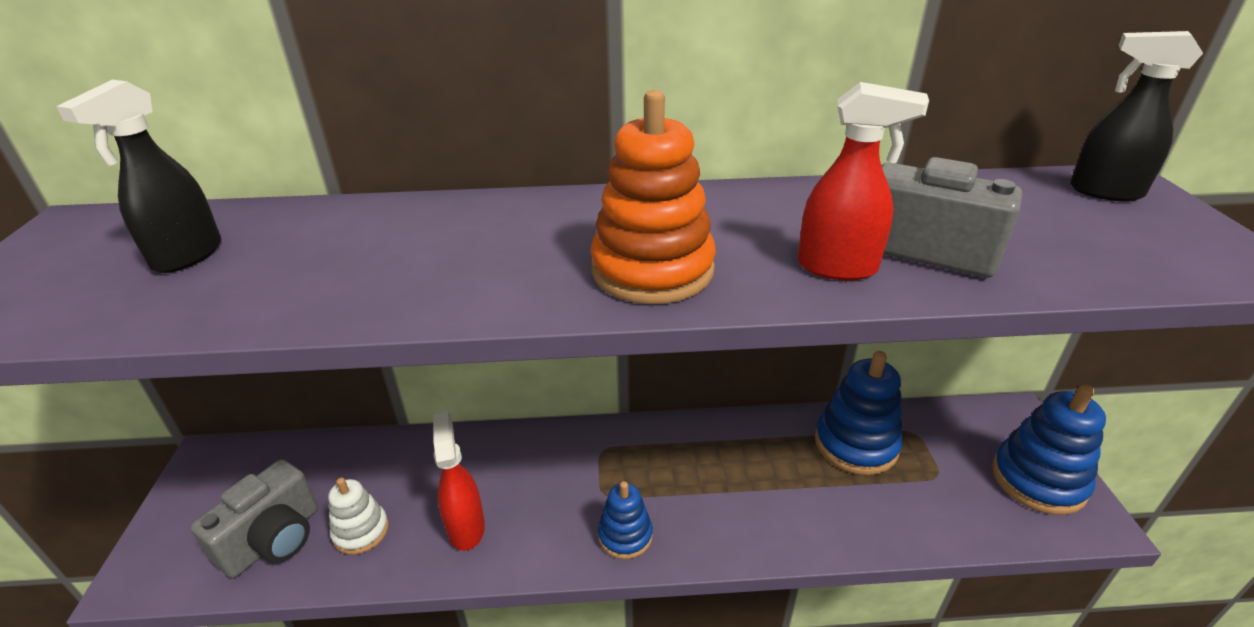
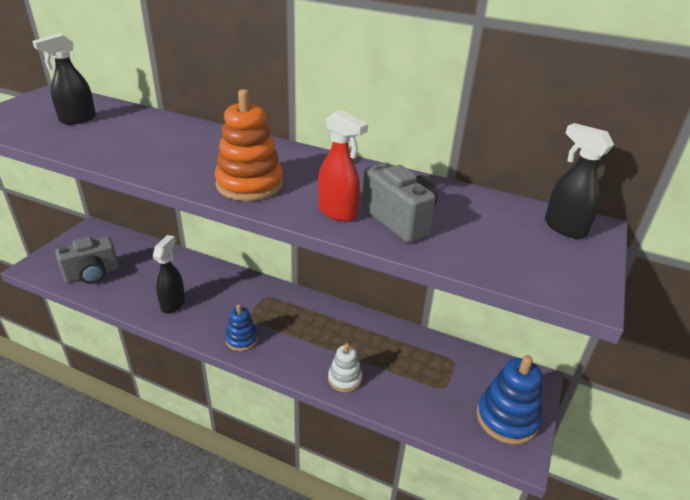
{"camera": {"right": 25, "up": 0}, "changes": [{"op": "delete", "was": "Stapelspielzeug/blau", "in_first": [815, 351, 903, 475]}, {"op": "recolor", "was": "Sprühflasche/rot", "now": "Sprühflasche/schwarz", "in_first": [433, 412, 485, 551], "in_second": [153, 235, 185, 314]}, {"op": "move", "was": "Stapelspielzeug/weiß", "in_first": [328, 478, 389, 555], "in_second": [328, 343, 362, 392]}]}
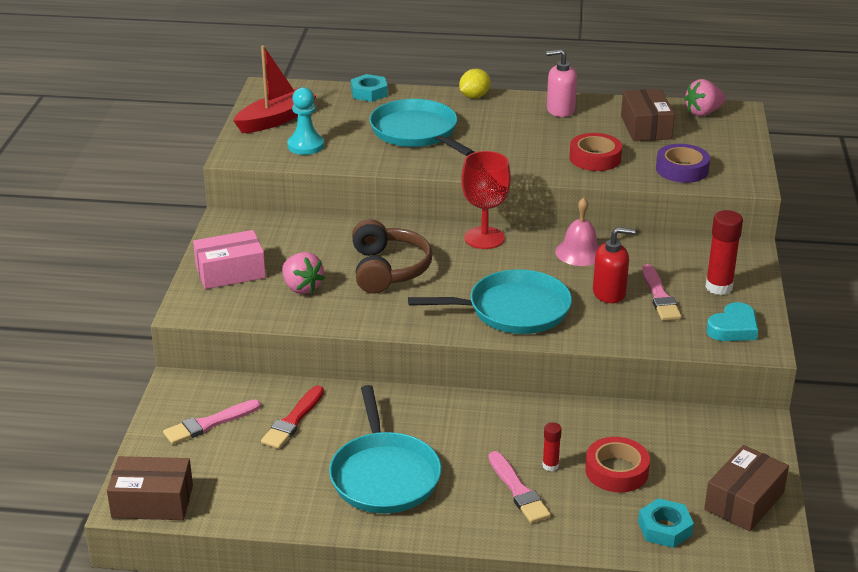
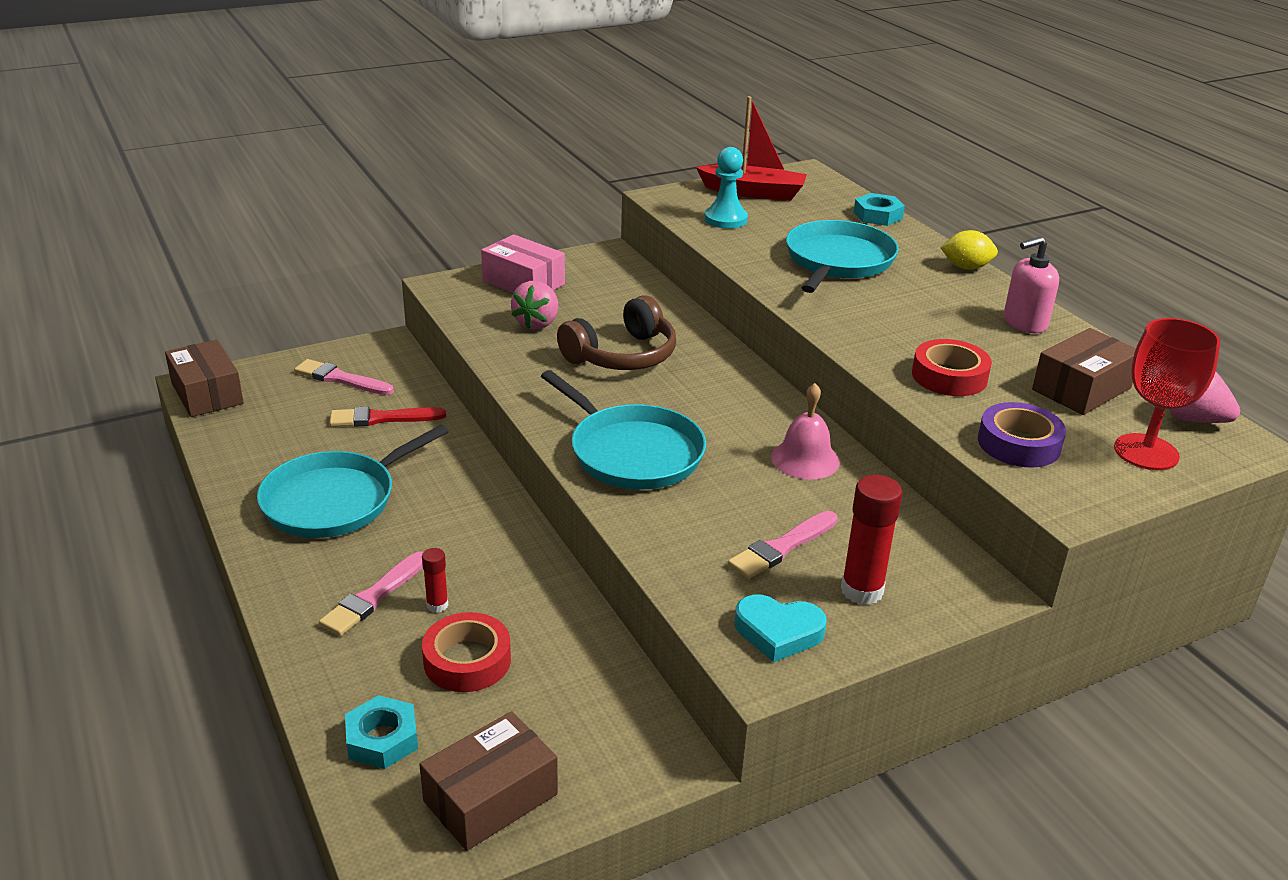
{"camera": {"right": 55, "up": 0}, "changes": [{"op": "rotate", "was": "Seifenspender/rosa", "in_first": [546, 49, 577, 117], "in_second": [1004, 237, 1059, 333], "clockwise": -75}, {"op": "move", "was": "Kelch/rot", "in_first": [461, 151, 511, 249], "in_second": [1114, 318, 1221, 470]}, {"op": "delete", "was": "Seifenspender/rot", "in_first": [593, 227, 636, 303]}, {"op": "rotate", "was": "Schachtel/braun", "in_first": [704, 445, 789, 532], "in_second": [419, 711, 558, 851], "clockwise": -45}]}
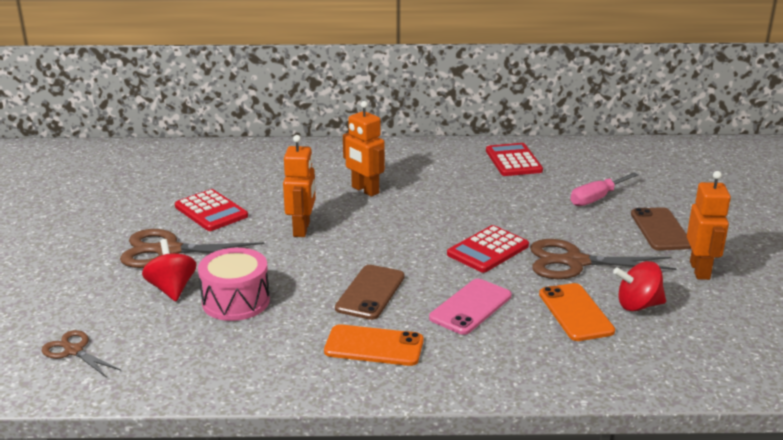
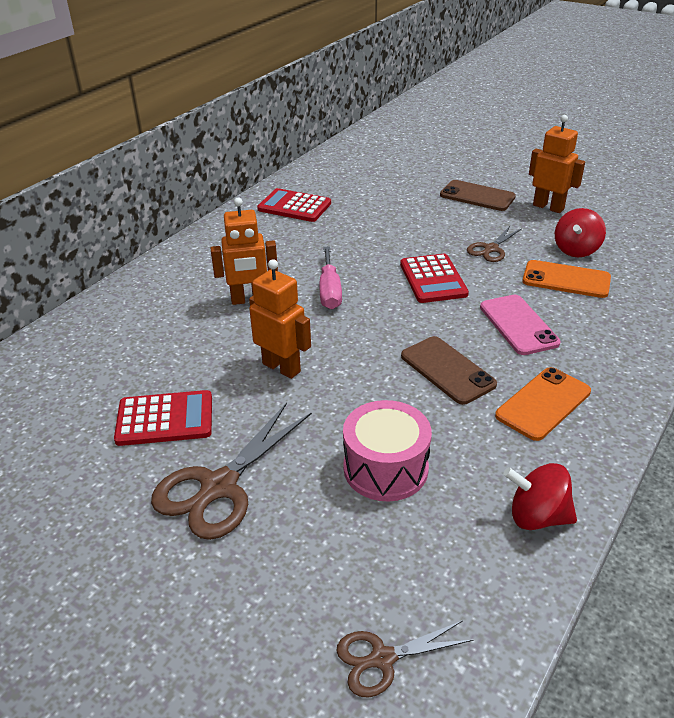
{"camera": {"right": -55, "up": 10}, "changes": [{"op": "move", "was": "Schraubenzieher/rosa", "in_first": [570, 172, 639, 206], "in_second": [319, 246, 342, 309]}, {"op": "move", "was": "Kreisel/rot", "in_first": [142, 239, 197, 301], "in_second": [503, 463, 577, 530]}, {"op": "resize", "was": "Schere/braun", "in_first": [530, 239, 676, 279], "in_second": [467, 226, 521, 262], "ratio": 0.57}]}
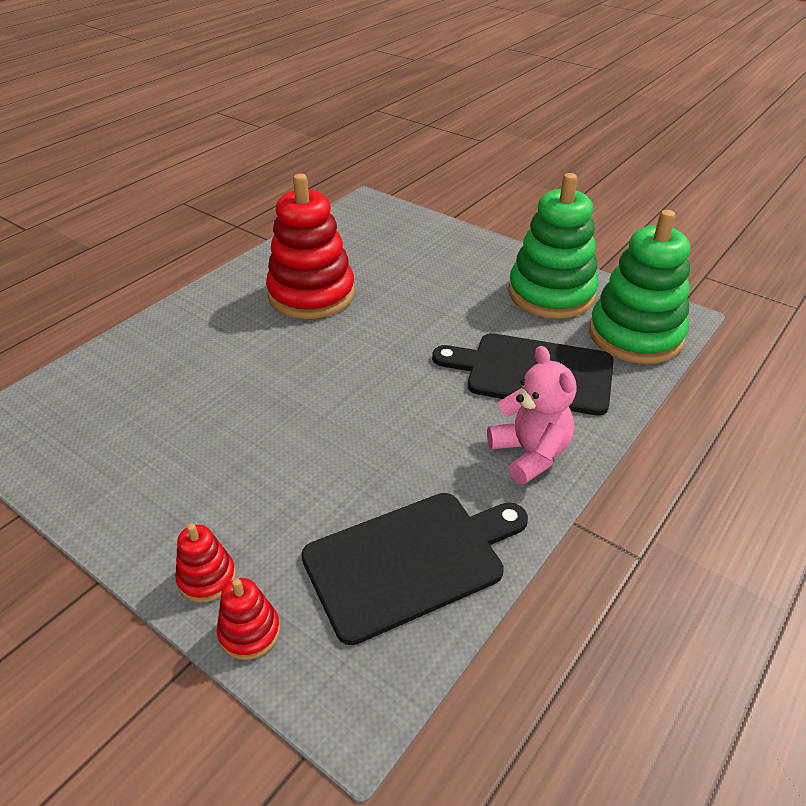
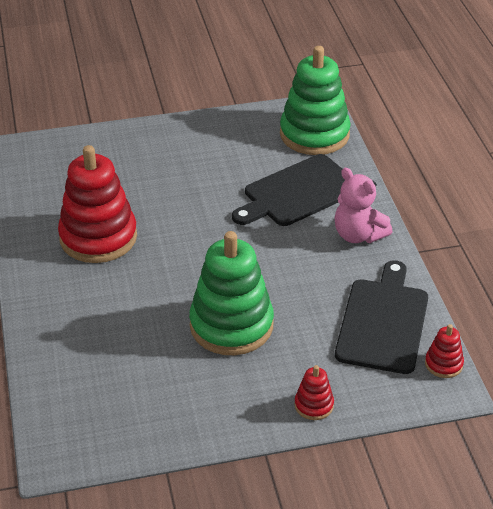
{"camera": {"right": -50, "up": 0}, "changes": [{"op": "move", "was": "Stapelspielzeug/grün", "in_first": [508, 173, 598, 319], "in_second": [189, 231, 274, 355]}, {"op": "rotate", "was": "Teddybär/rosa", "in_first": [487, 346, 576, 484], "in_second": [334, 168, 393, 243], "clockwise": -150}, {"op": "move", "was": "Stapelspielzeug/rot", "in_first": [217, 578, 280, 660], "in_second": [425, 324, 464, 378]}]}
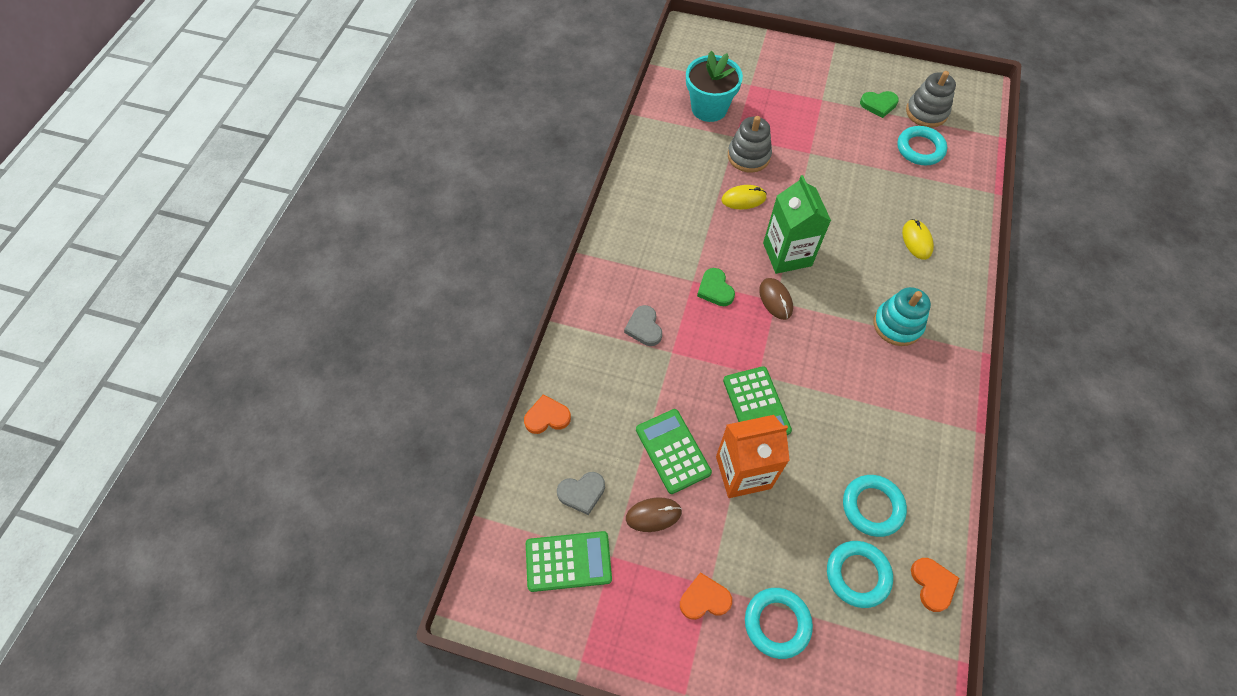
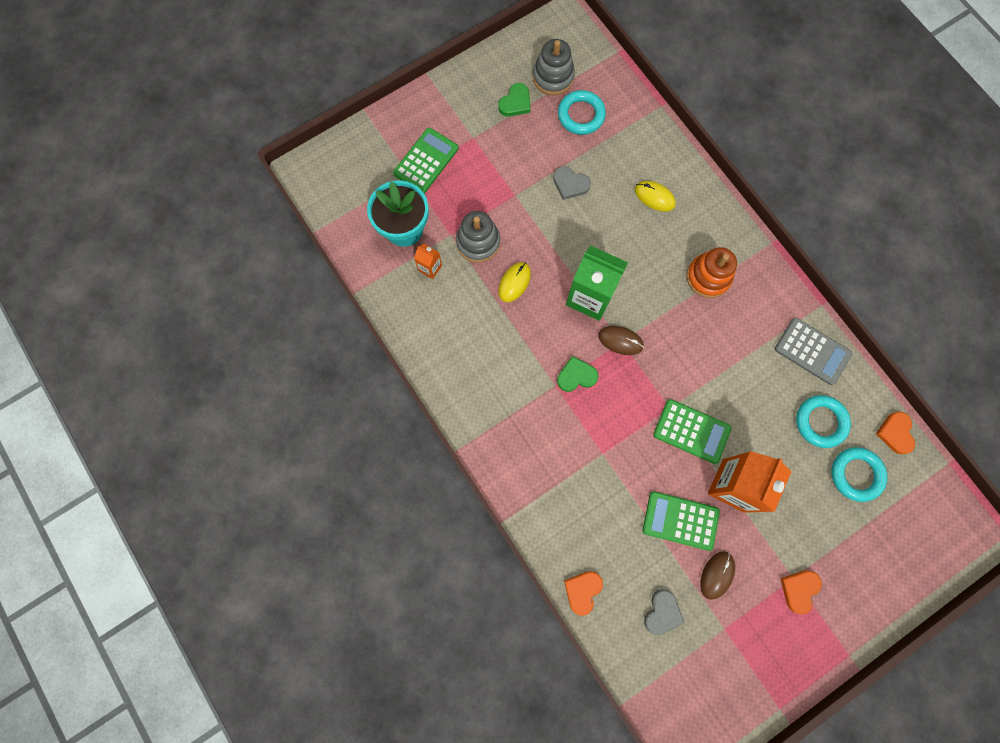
{"camera": {"right": -50, "up": 15}, "changes": [{"op": "rotate", "was": "Herz/grün", "in_first": [697, 268, 735, 306], "in_second": [557, 356, 598, 392], "clockwise": 150}, {"op": "recolor", "was": "Stapelspielzeug/türkis", "now": "Stapelspielzeug/orange", "in_first": [873, 287, 931, 346], "in_second": [686, 247, 737, 298]}, {"op": "move", "was": "Herz/grau", "in_first": [624, 305, 662, 346], "in_second": [553, 166, 591, 200]}, {"op": "move", "was": "Taschenrechner/grün", "in_first": [526, 531, 612, 592], "in_second": [393, 128, 458, 193]}, {"op": "rotate", "was": "Herz/orange", "in_first": [911, 558, 959, 612], "in_second": [876, 412, 915, 454], "clockwise": -120}, {"op": "delete", "was": "Ring/türkis", "in_first": [745, 588, 813, 659]}, {"op": "insert", "now": "Getränkekarton/orange", "in_second": [414, 244, 442, 279]}, {"op": "insert", "now": "Taschenrechner/grau", "in_second": [775, 318, 852, 385]}]}
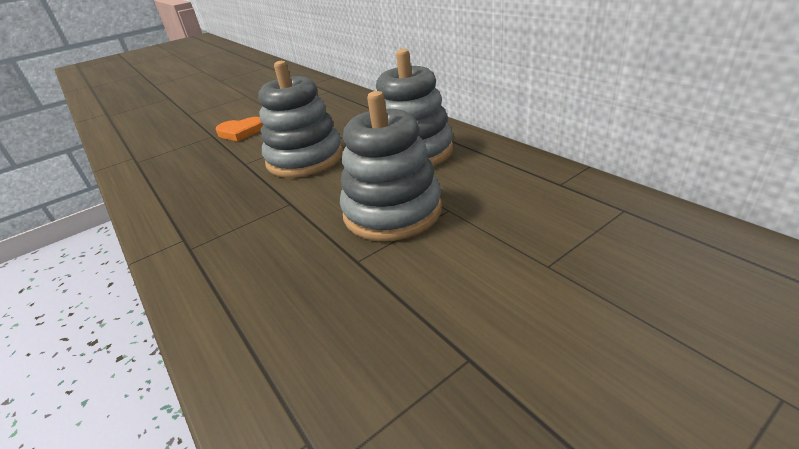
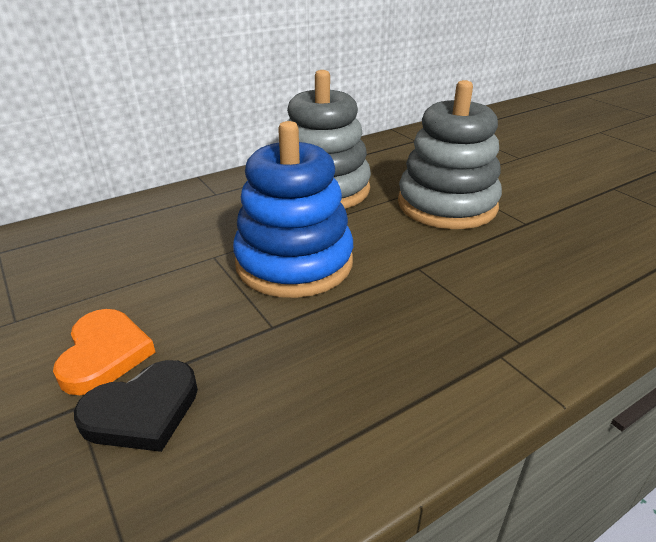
{"camera": {"right": -90, "up": 0}, "changes": [{"op": "recolor", "was": "Stapelspielzeug/grau", "now": "Stapelspielzeug/blau", "in_first": [258, 61, 343, 178], "in_second": [233, 121, 353, 298]}, {"op": "insert", "now": "Herz/schwarz", "in_second": [74, 360, 198, 452]}]}
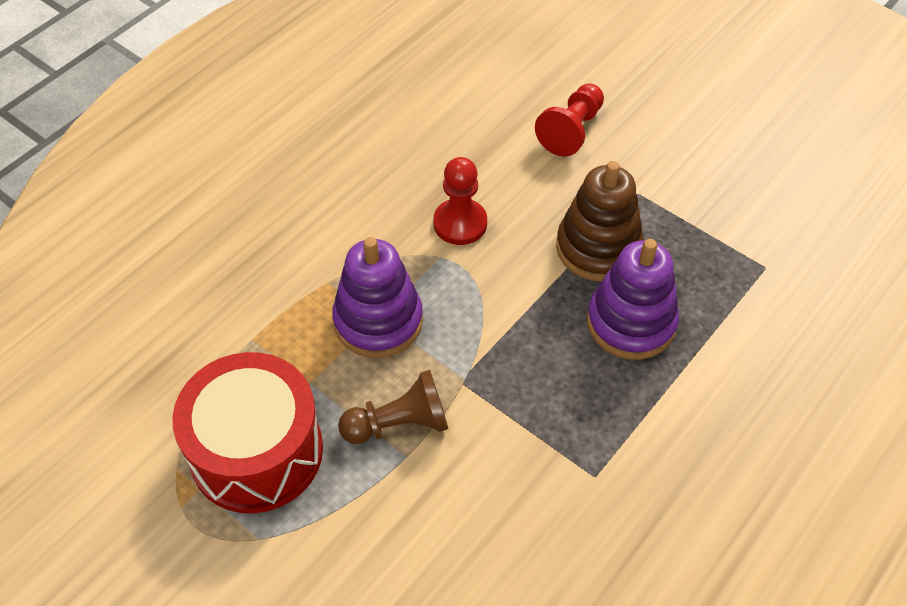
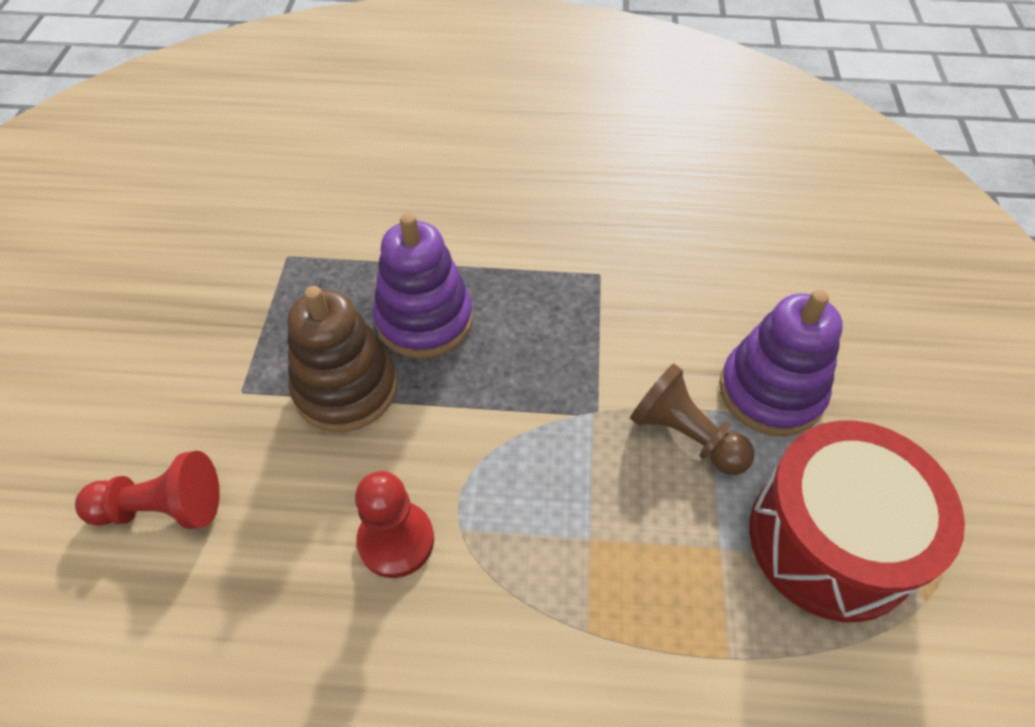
{"camera": {"right": -125, "up": 0}, "changes": [{"op": "move", "was": "Stapelspielzeug/lila", "in_first": [332, 237, 423, 358], "in_second": [719, 290, 843, 436]}]}
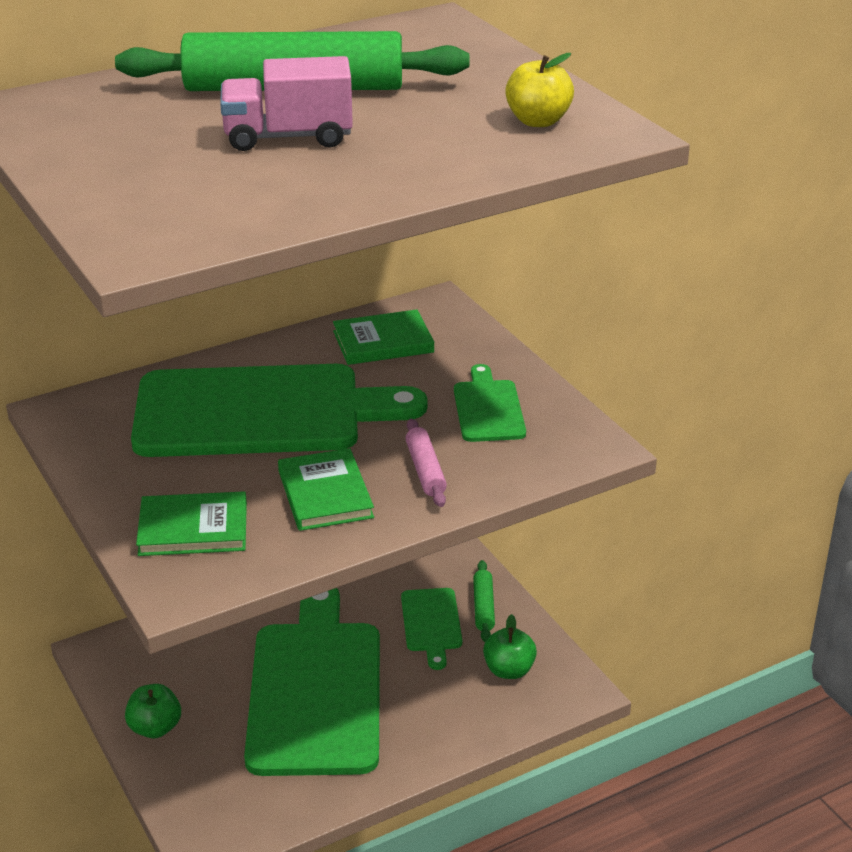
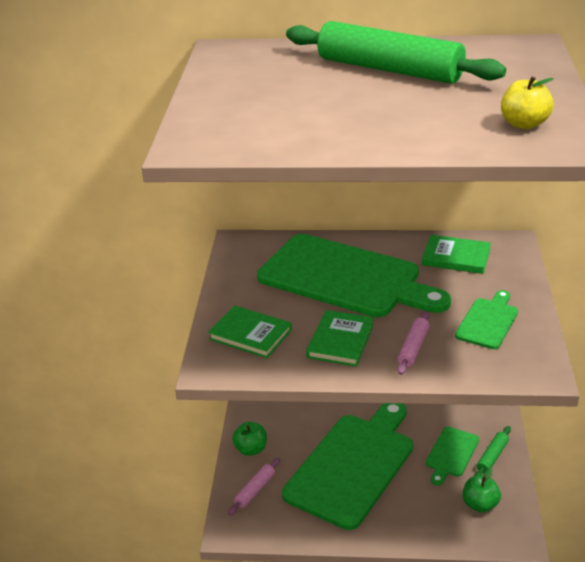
{"camera": {"right": 35, "up": 0}, "changes": [{"op": "delete", "was": "Lastwagen/rosa", "in_first": [220, 56, 353, 151]}, {"op": "insert", "now": "Nudelholz/rosa", "in_second": [228, 458, 280, 515]}]}
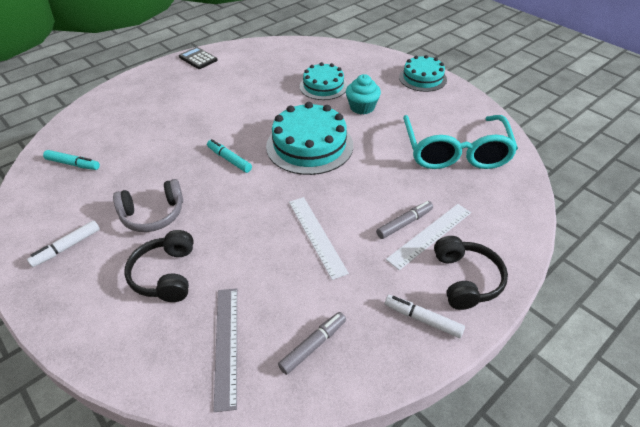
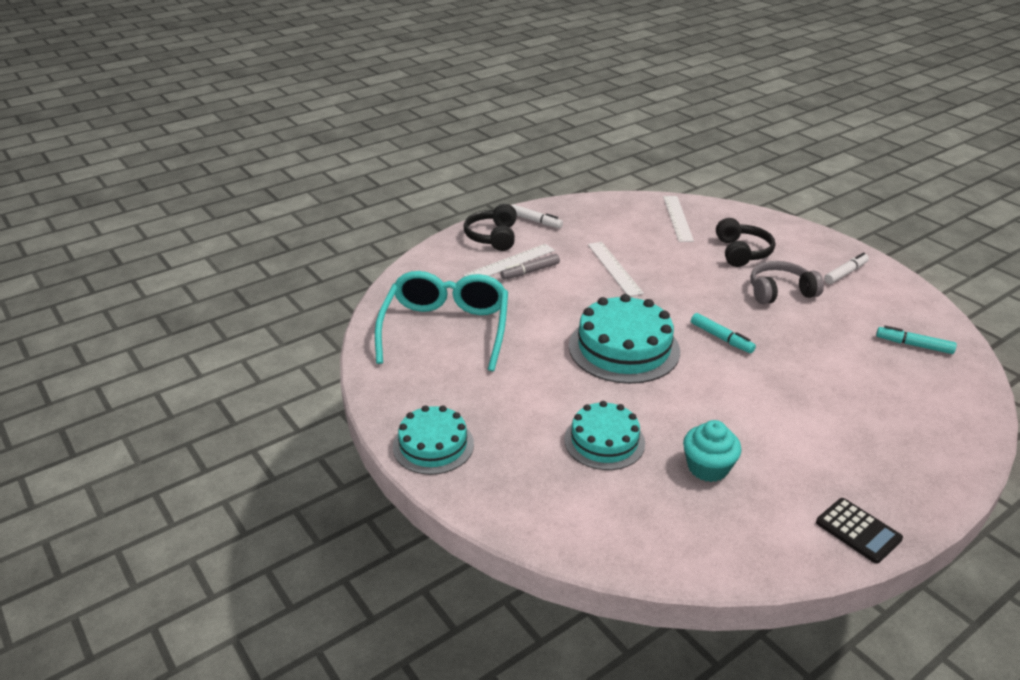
{"camera": {"right": -175, "up": -10}, "changes": [{"op": "move", "was": "Muffin/türkis", "in_first": [346, 74, 381, 114], "in_second": [683, 420, 741, 482]}, {"op": "recolor", "was": "Lineal/grau", "now": "Lineal/weiß", "in_first": [213, 288, 237, 412], "in_second": [663, 196, 694, 242]}, {"op": "delete", "was": "Filzstift/grau", "in_first": [278, 312, 346, 375]}]}
